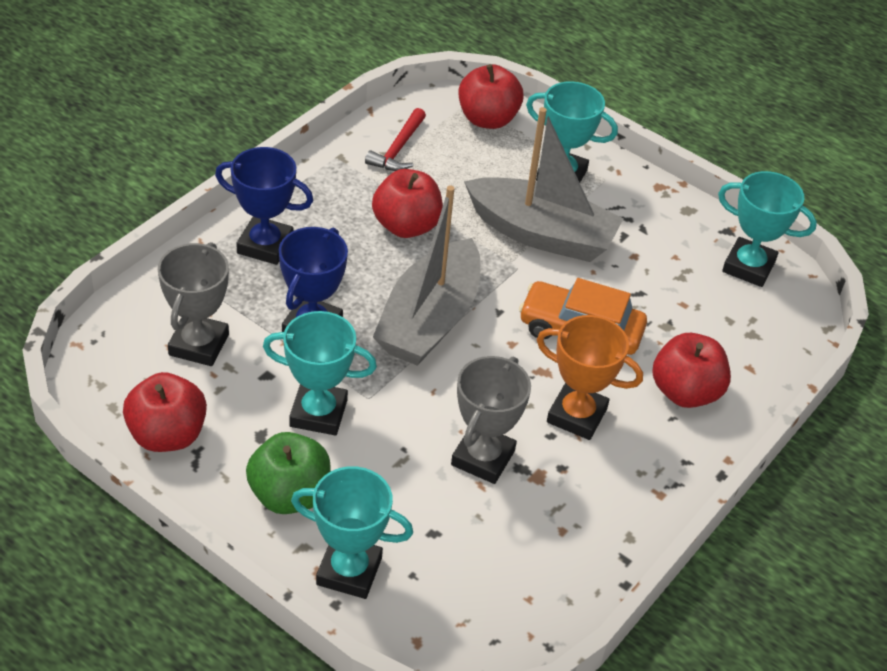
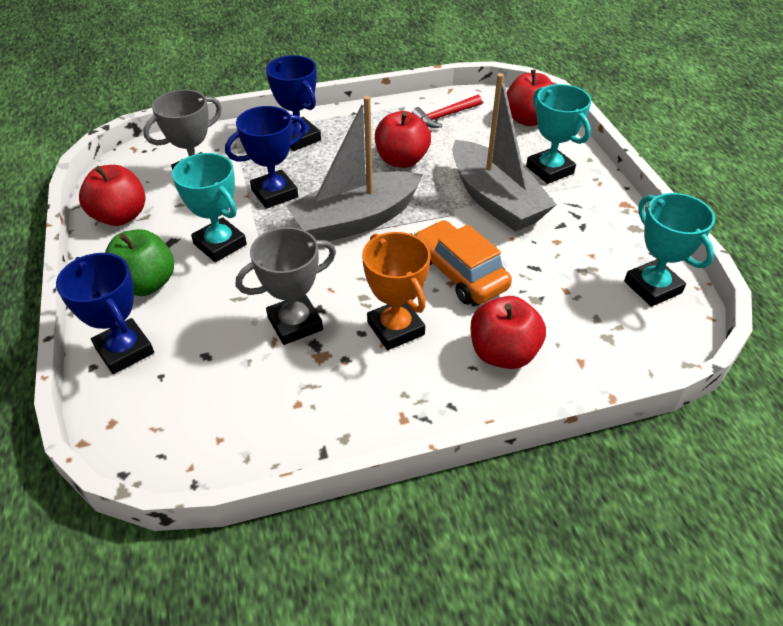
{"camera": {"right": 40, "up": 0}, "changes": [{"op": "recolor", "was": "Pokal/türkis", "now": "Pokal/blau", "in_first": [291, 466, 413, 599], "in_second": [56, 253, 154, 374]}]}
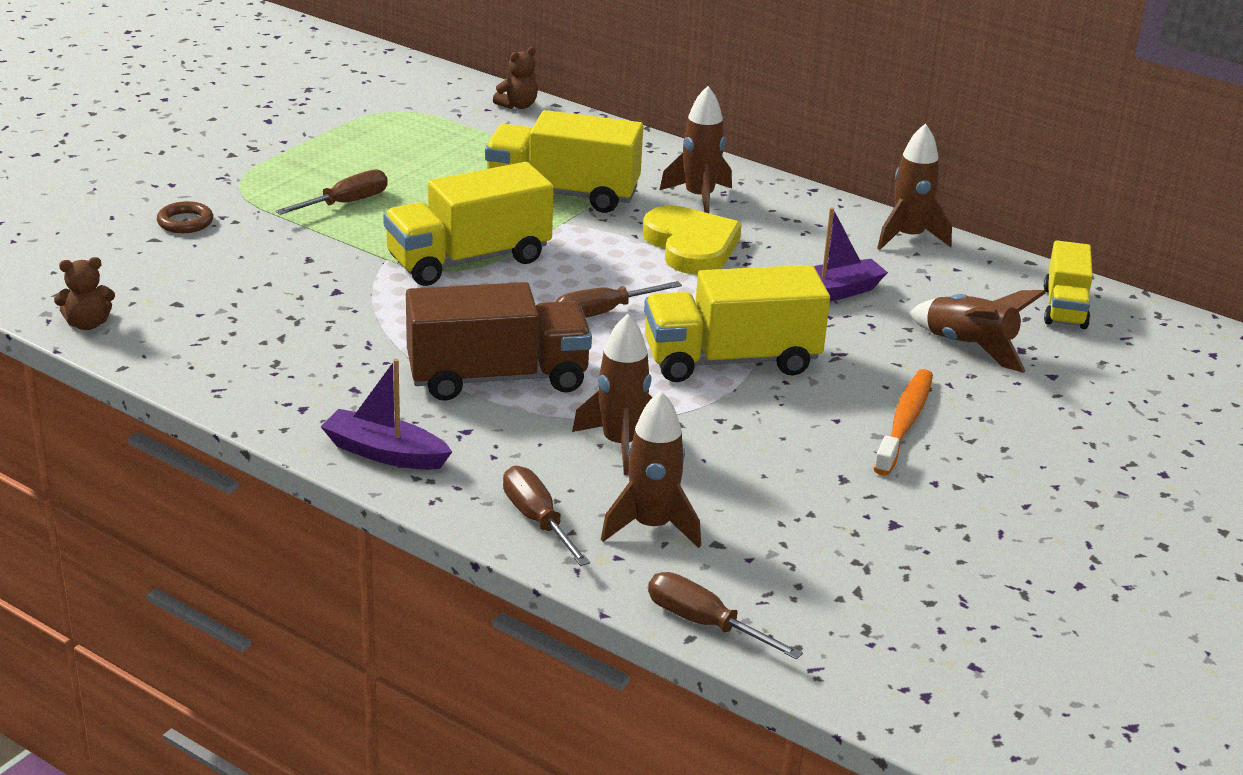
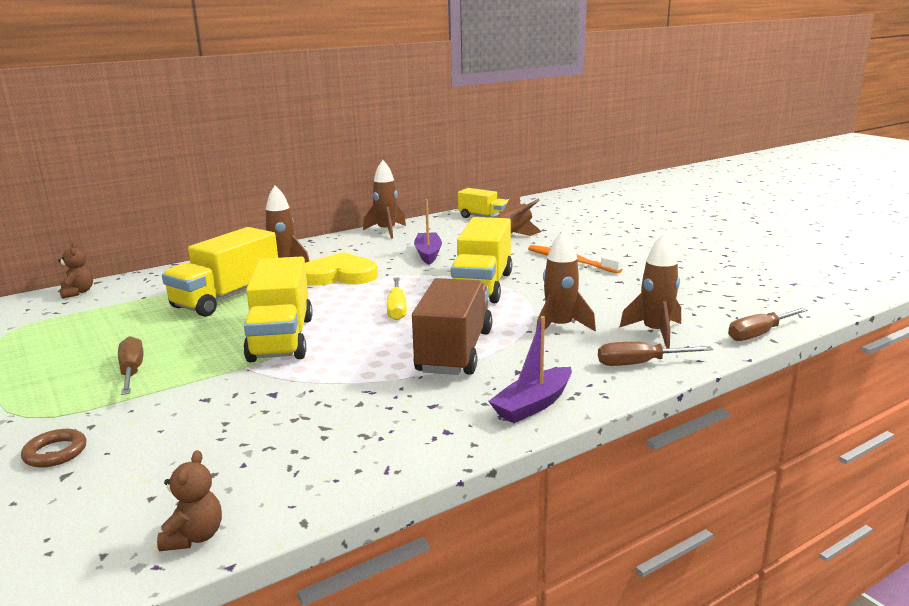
{"camera": {"right": -65, "up": -10}, "changes": [{"op": "recolor", "was": "Schraubenzieher/braun", "now": "Schraubenzieher/gelb", "in_first": [555, 281, 682, 318], "in_second": [387, 278, 407, 320]}]}
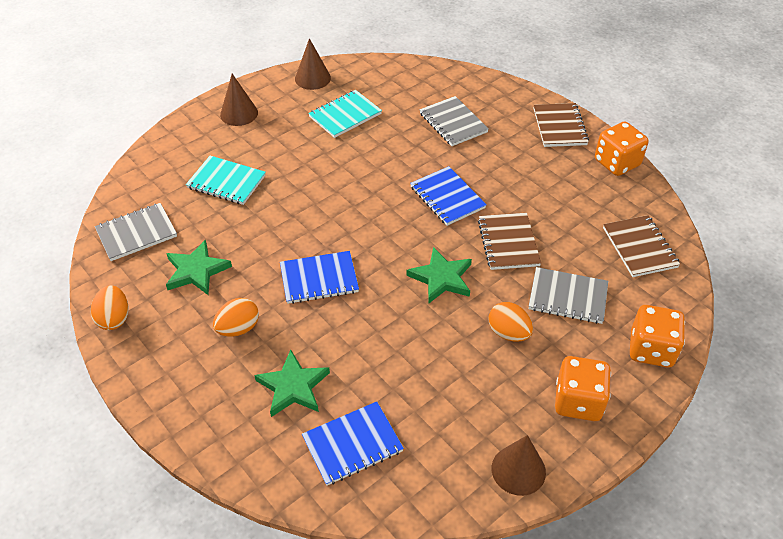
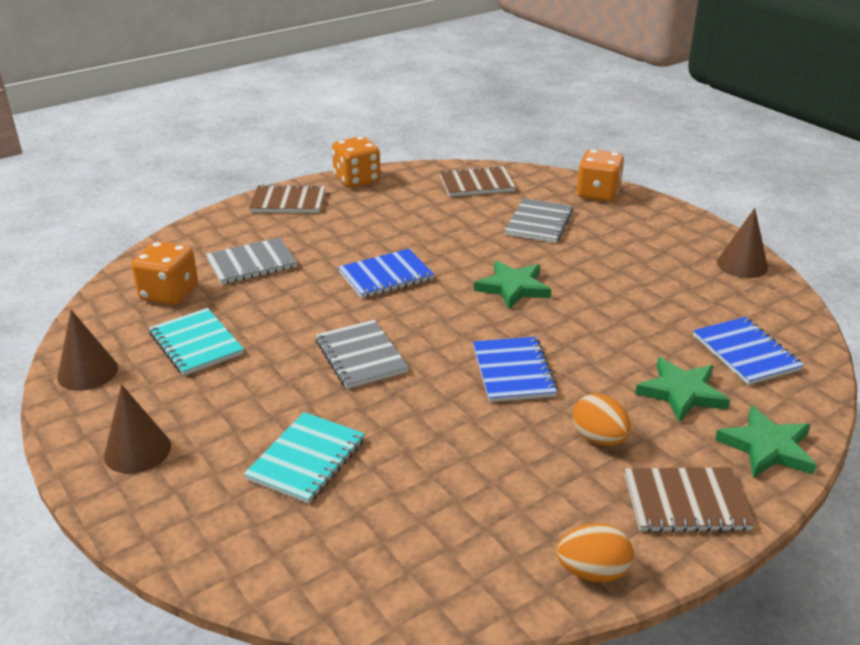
{"camera": {"right": -85, "up": -15}, "changes": [{"op": "move", "was": "Notizbuch/grau", "in_first": [95, 203, 177, 261], "in_second": [315, 320, 409, 389]}, {"op": "move", "was": "Notizbuch/braun", "in_first": [478, 213, 541, 270], "in_second": [625, 467, 755, 533]}, {"op": "move", "was": "Stern/grün", "in_first": [166, 240, 232, 295], "in_second": [715, 405, 817, 478]}, {"op": "delete", "was": "Ei/orange", "in_first": [488, 302, 533, 341]}, {"op": "move", "was": "Spielwürfel/orange", "in_first": [555, 356, 611, 421], "in_second": [132, 241, 198, 305]}]}
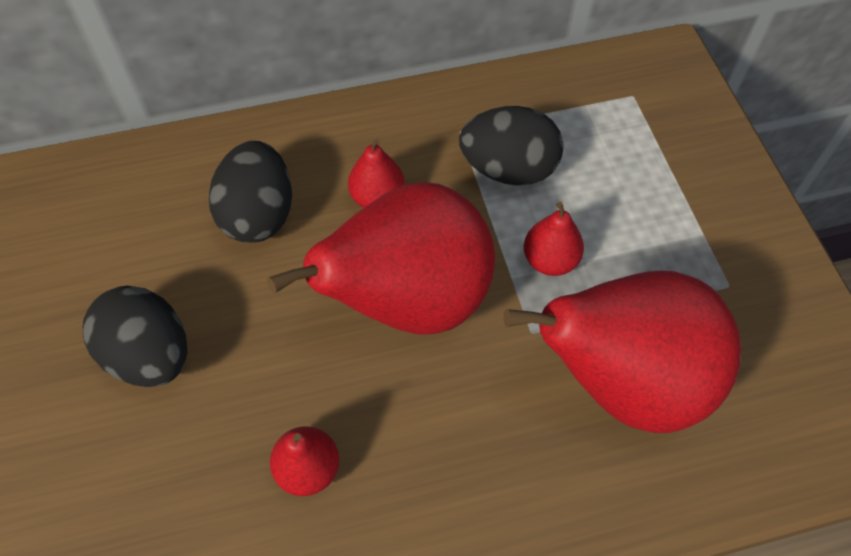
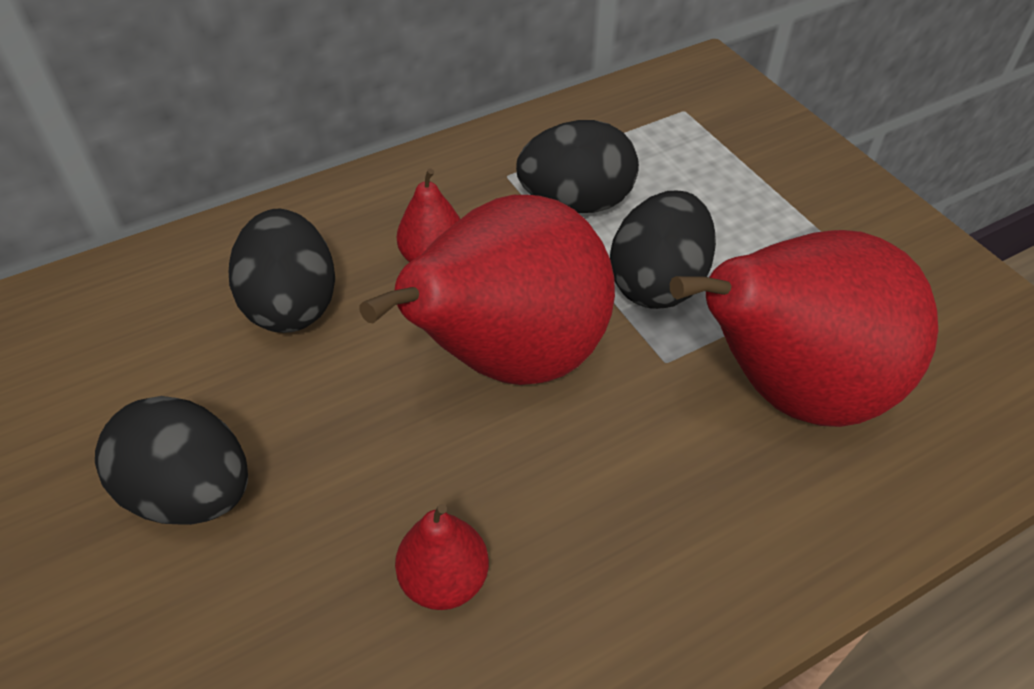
{"camera": {"right": -15, "up": -10}, "changes": [{"op": "replace", "was": "Birne/rot", "now": "Ei/schwarz", "in_first": [524, 202, 584, 276], "in_second": [610, 191, 716, 309]}]}
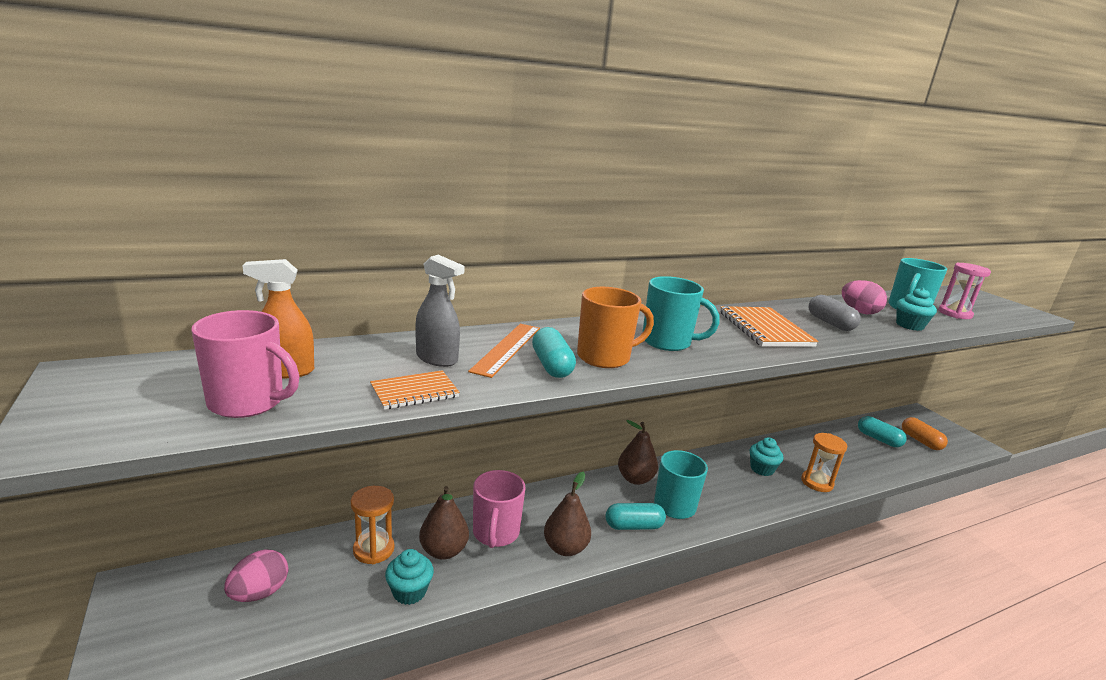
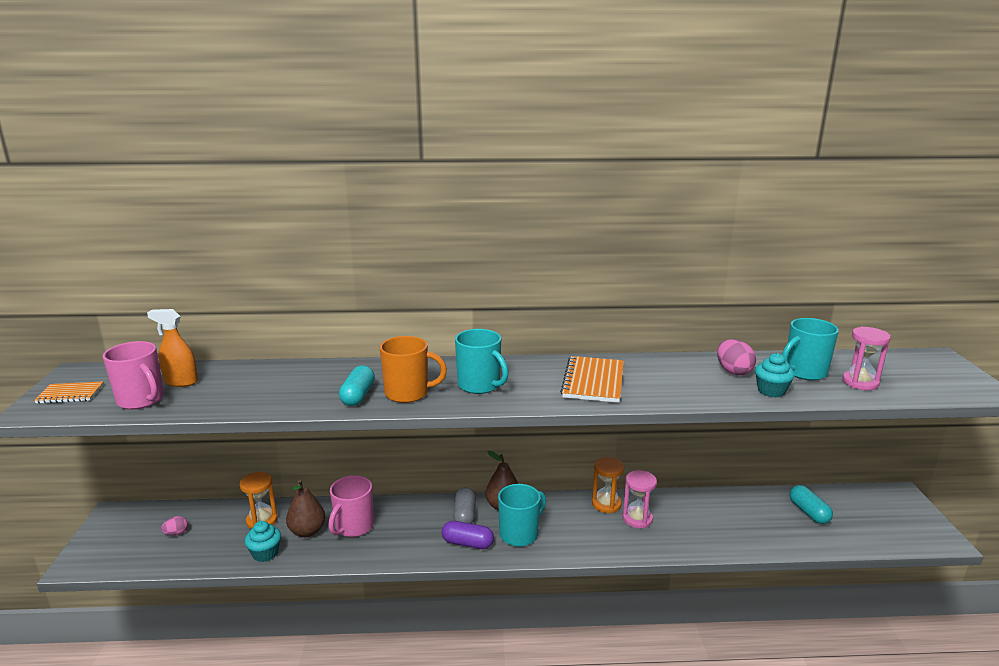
{"camera": {"right": 25, "up": 0}, "changes": [{"op": "delete", "was": "Sprühflasche/grau", "in_first": [415, 255, 465, 367]}, {"op": "move", "was": "Kapsel/grau", "in_first": [809, 295, 861, 331], "in_second": [453, 487, 476, 524]}, {"op": "delete", "was": "Lineal/orange", "in_first": [468, 324, 540, 378]}, {"op": "move", "was": "Notizbuch/orange", "in_first": [370, 370, 460, 410], "in_second": [34, 381, 104, 404]}, {"op": "delete", "was": "Kapsel/orange", "in_first": [902, 417, 948, 450]}, {"op": "move", "was": "Sanduhr/orange", "in_first": [801, 433, 847, 492], "in_second": [592, 457, 624, 513]}, {"op": "replace", "was": "Muffin/türkis", "now": "Sanduhr/rosa", "in_first": [750, 437, 783, 476], "in_second": [622, 470, 657, 528]}, {"op": "delete", "was": "Birne/braun", "in_first": [544, 472, 591, 556]}, {"op": "recolor", "was": "Kapsel/türkis", "now": "Kapsel/lila", "in_first": [606, 503, 666, 530], "in_second": [442, 521, 494, 549]}, {"op": "resize", "was": "Ei/rosa", "in_first": [224, 549, 288, 602], "in_second": [161, 516, 188, 536], "ratio": 0.59}]}
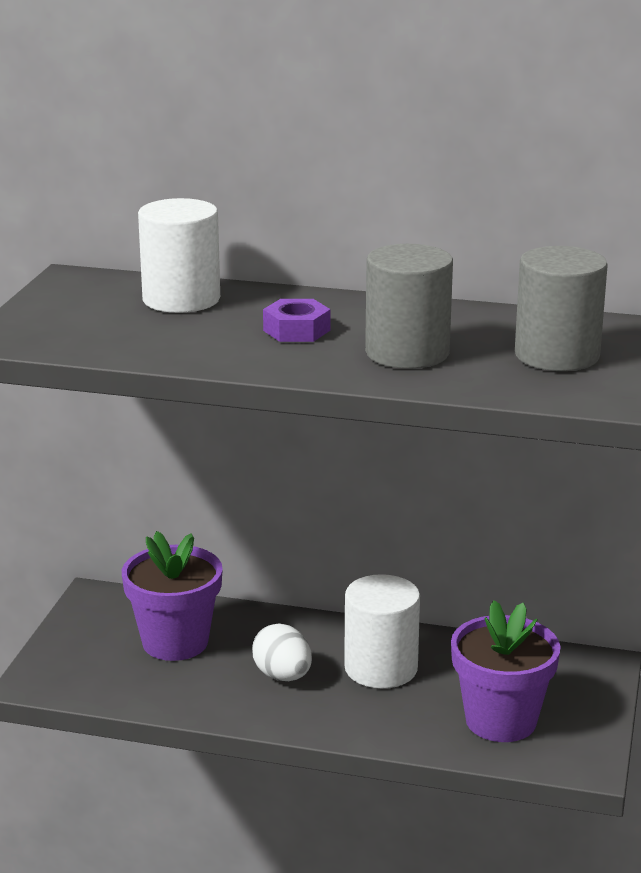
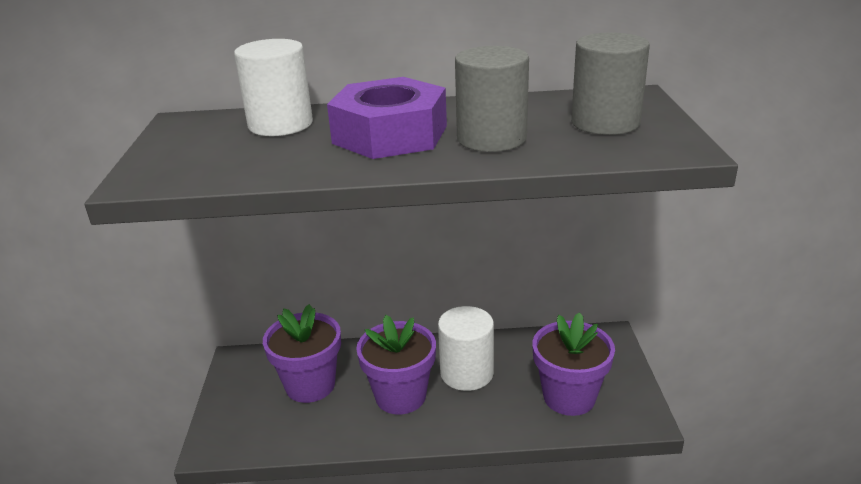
{"camera": {"right": -15, "up": 5}, "changes": [{"op": "resize", "was": "Sechskantmutter/lila", "in_first": [263, 299, 330, 342], "in_second": [327, 77, 447, 159], "ratio": 2.13}, {"op": "replace", "was": "Ei/weiß", "now": "Blumentopf/lila", "in_first": [252, 623, 312, 681], "in_second": [356, 315, 436, 415]}]}
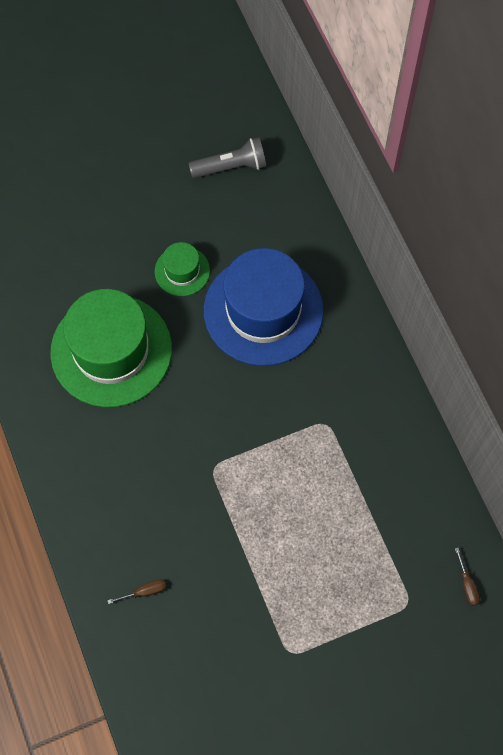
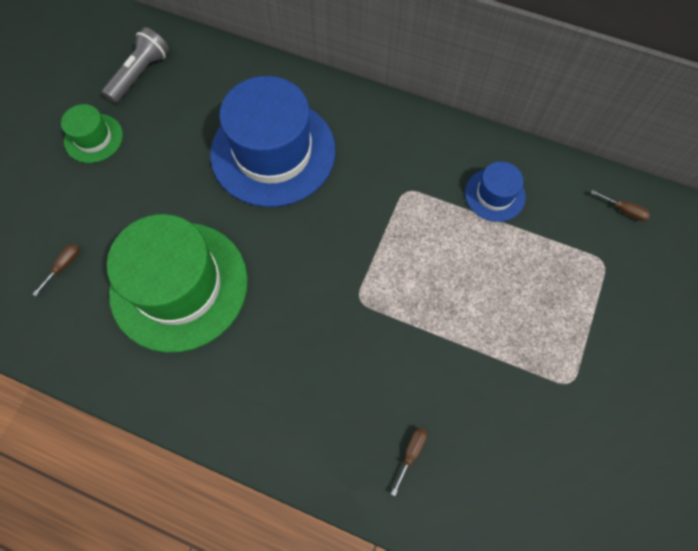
{"camera": {"right": -45, "up": 0}, "changes": [{"op": "move", "was": "Hut/grün", "in_first": [155, 242, 210, 296], "in_second": [61, 104, 123, 163]}, {"op": "insert", "now": "Hut/blau", "in_second": [465, 161, 526, 222]}, {"op": "insert", "now": "Schraubenzieher/braun", "in_second": [33, 244, 80, 296]}]}
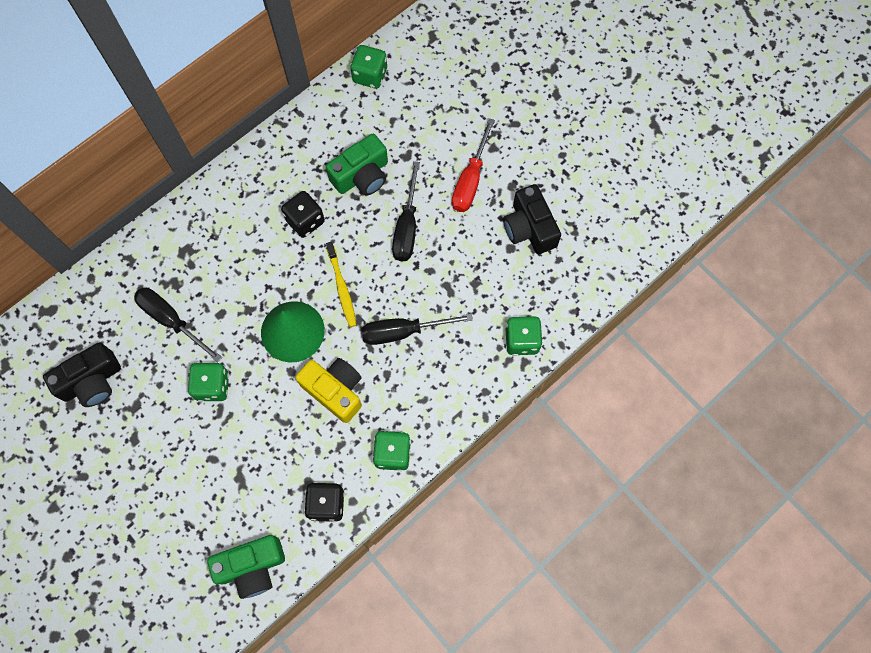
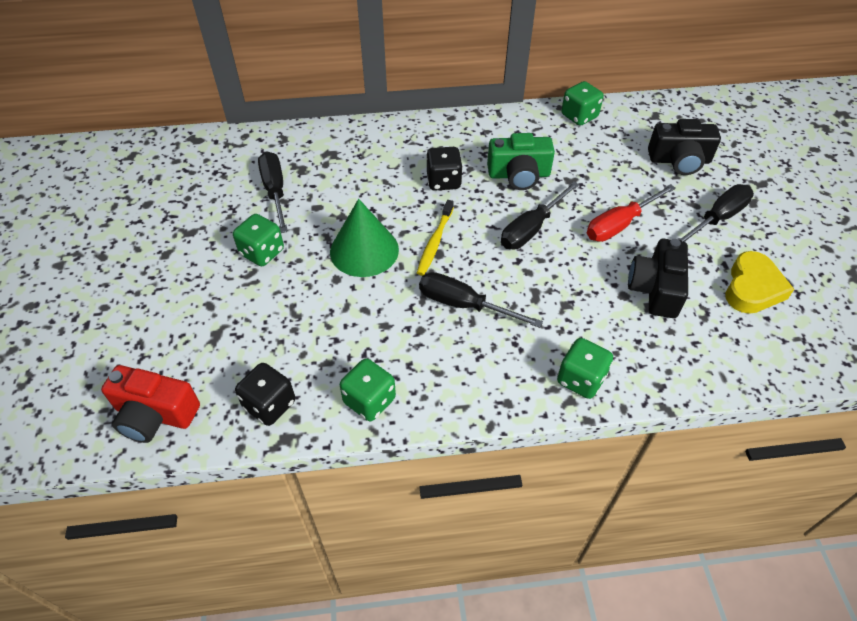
{"camera": {"right": 35, "up": -20}, "changes": [{"op": "move", "was": "Kamera/schwarz", "in_first": [43, 342, 121, 407], "in_second": [648, 119, 721, 175]}, {"op": "delete", "was": "Kamera/gelb", "in_first": [296, 358, 362, 423]}, {"op": "recolor", "was": "Kamera/grün", "now": "Kamera/rot", "in_first": [207, 535, 285, 599], "in_second": [101, 365, 200, 443]}, {"op": "insert", "now": "Schraubenzieher/schwarz", "in_second": [678, 184, 754, 242]}, {"op": "insert", "now": "Herz/gelb", "in_second": [725, 251, 794, 314]}]}
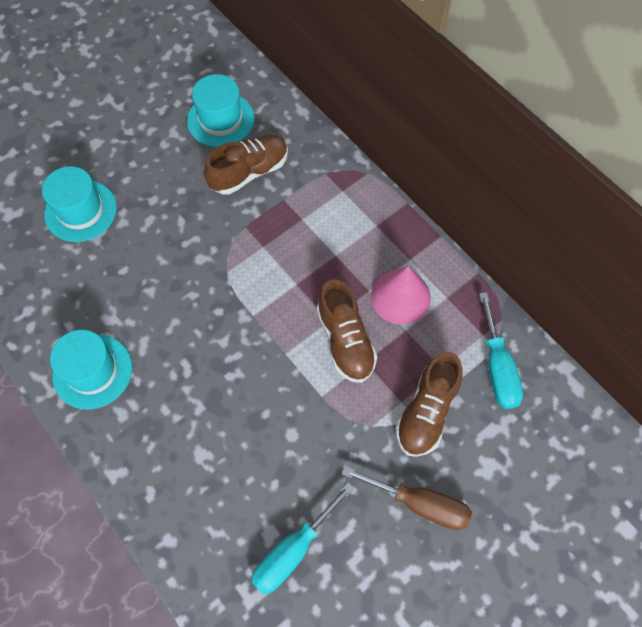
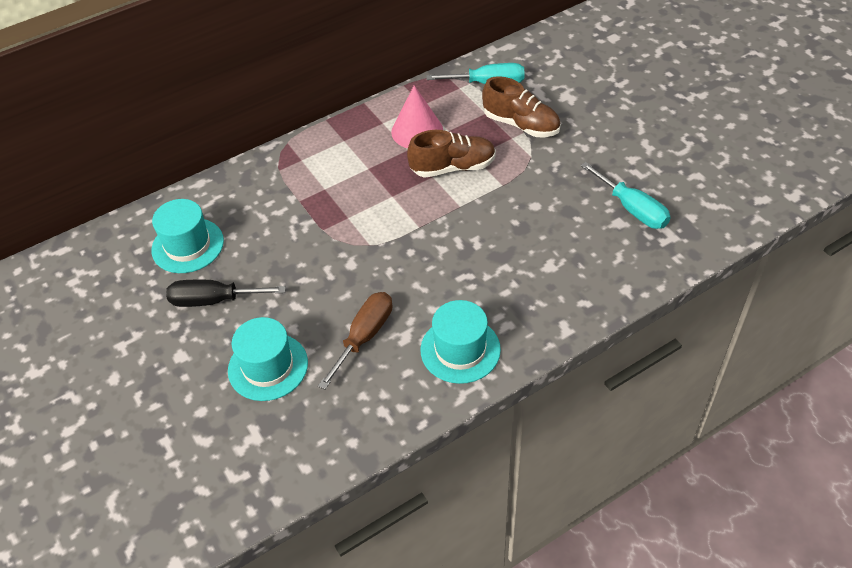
{"camera": {"right": -80, "up": -15}, "changes": [{"op": "delete", "was": "Schuh/braun", "in_first": [204, 135, 288, 195]}, {"op": "move", "was": "Schraubenzieher/braun", "in_first": [342, 466, 472, 530], "in_second": [318, 292, 392, 390]}, {"op": "insert", "now": "Schraubenzieher/schwarz", "in_second": [166, 280, 286, 307]}]}
